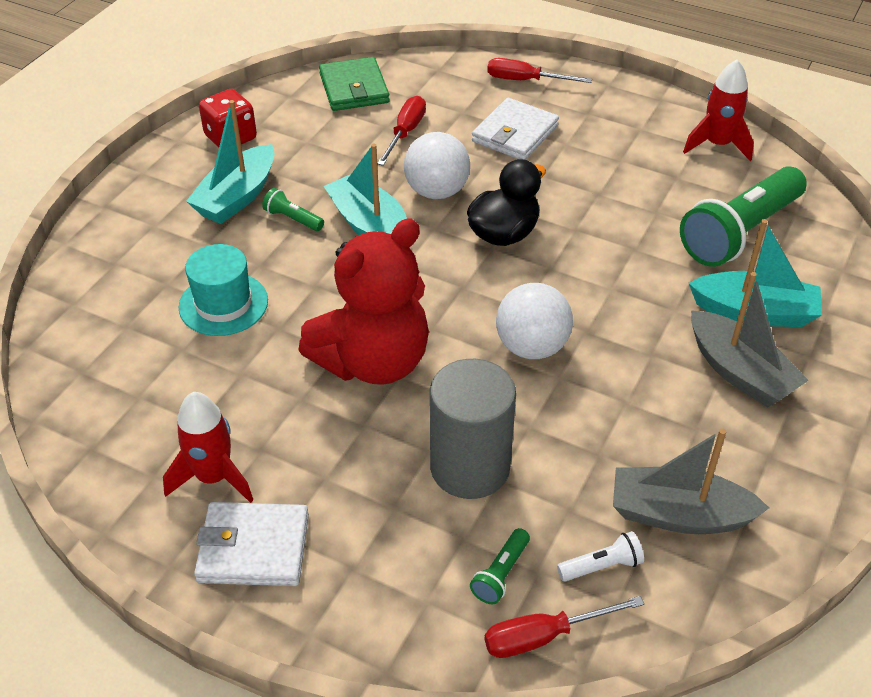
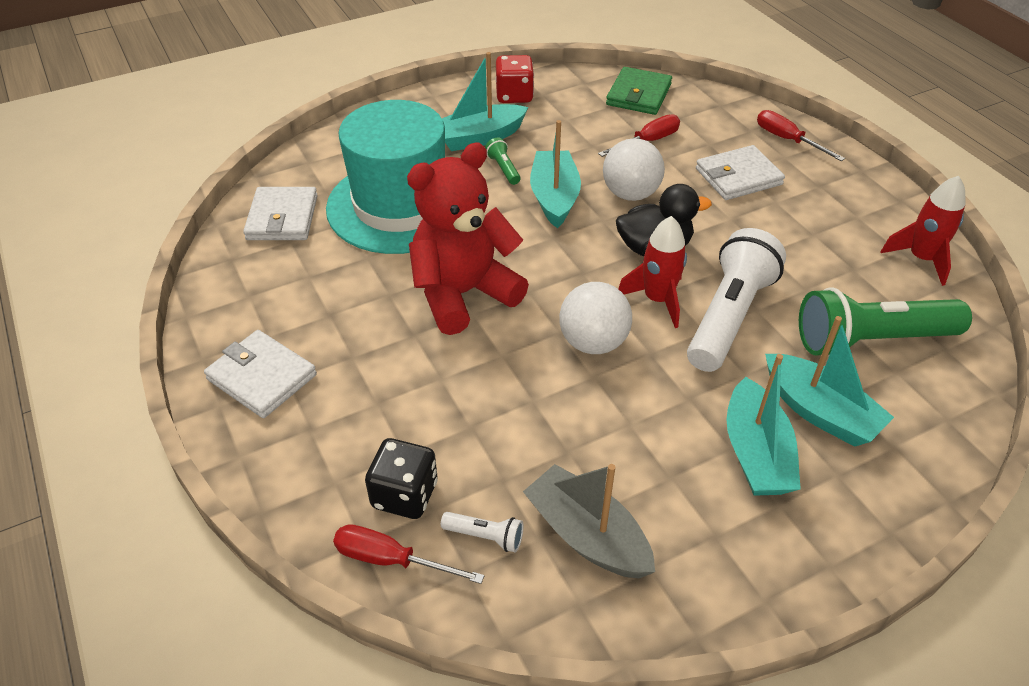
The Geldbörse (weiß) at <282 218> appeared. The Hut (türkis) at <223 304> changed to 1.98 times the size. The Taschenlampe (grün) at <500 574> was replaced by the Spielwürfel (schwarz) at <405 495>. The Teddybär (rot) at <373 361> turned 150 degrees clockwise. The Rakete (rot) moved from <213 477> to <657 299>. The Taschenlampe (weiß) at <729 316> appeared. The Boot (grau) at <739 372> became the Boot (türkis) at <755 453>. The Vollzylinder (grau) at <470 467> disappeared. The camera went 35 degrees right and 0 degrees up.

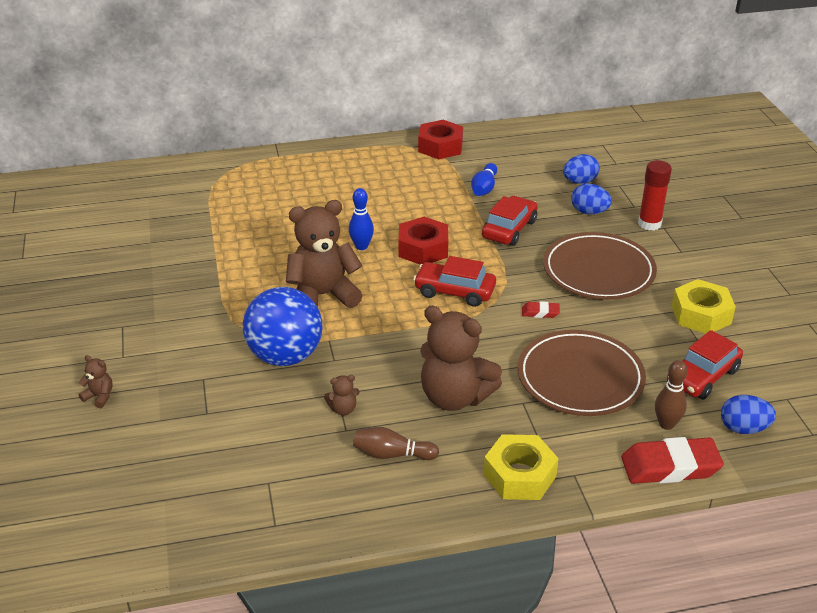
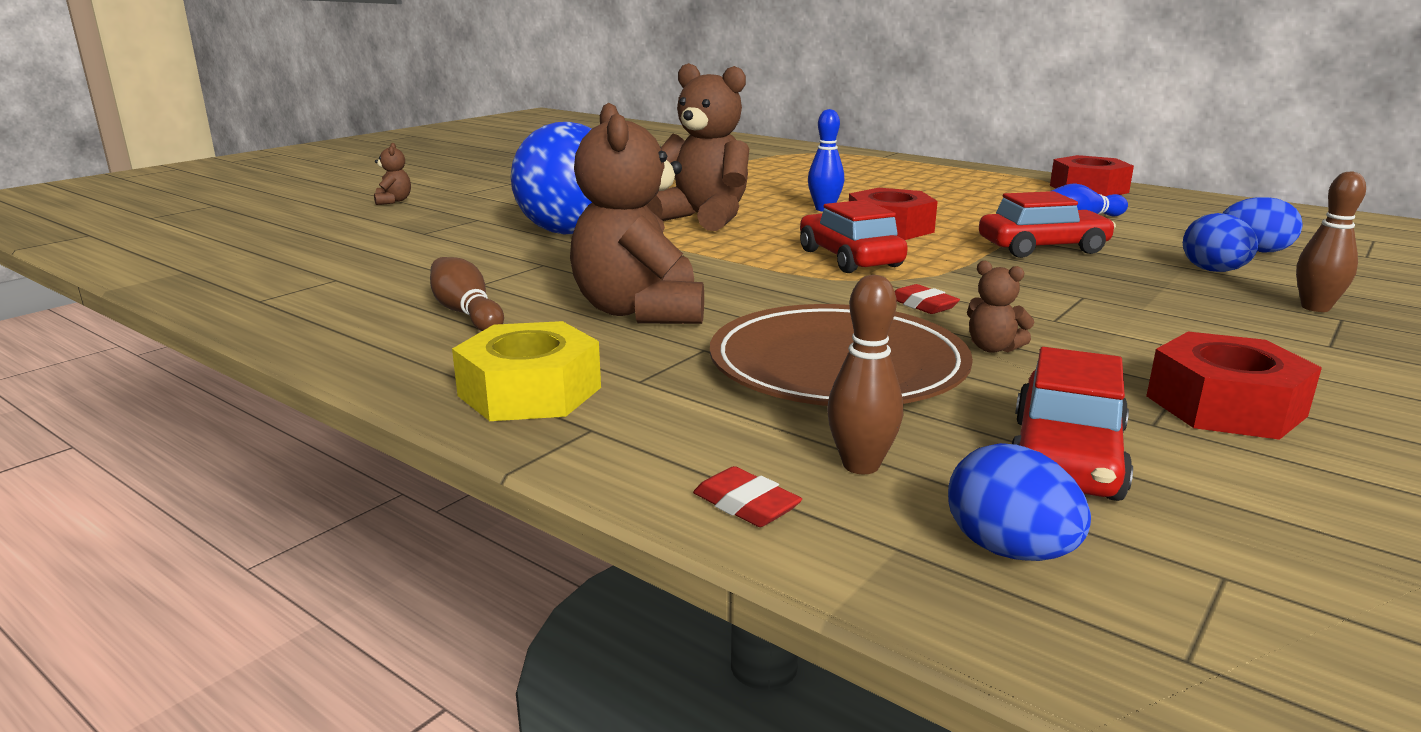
The Radiergummi (rot) at <670 467> changed to 0.47 times the size. The Teddybär (braun) moved from <343 409> to <993 348>. The Auto (rot) at <702 376> turned 75 degrees counterclockwise. The Sechskantmutter (gelb) at <701 314> became the Sechskantmutter (rot) at <1225 406>. The Klebestift (rot) at <649 224> was replaced by the Bowlingkegel (braun) at <1315 308>. The Teller (braun) at <598 271> disappeared. The camera went 50 degrees right and 15 degrees down.

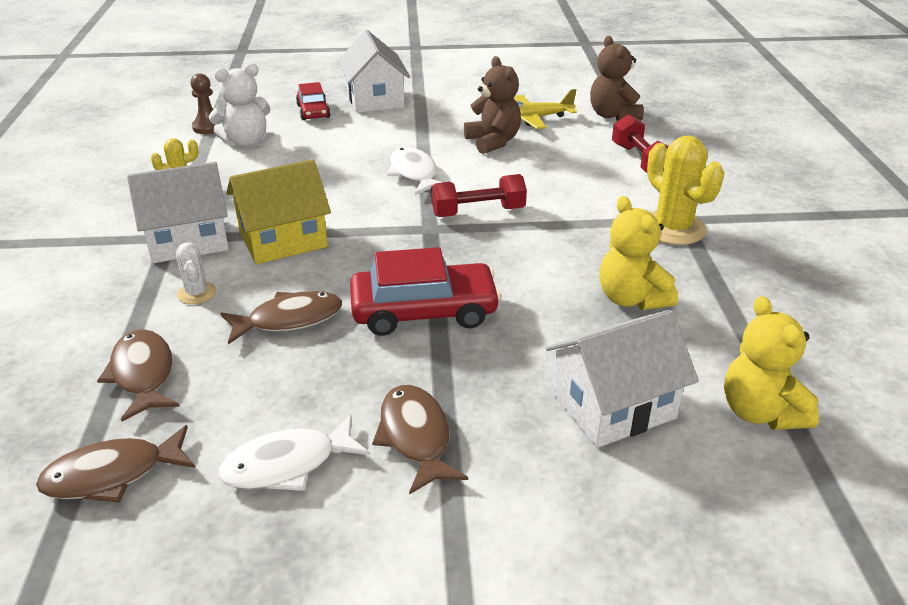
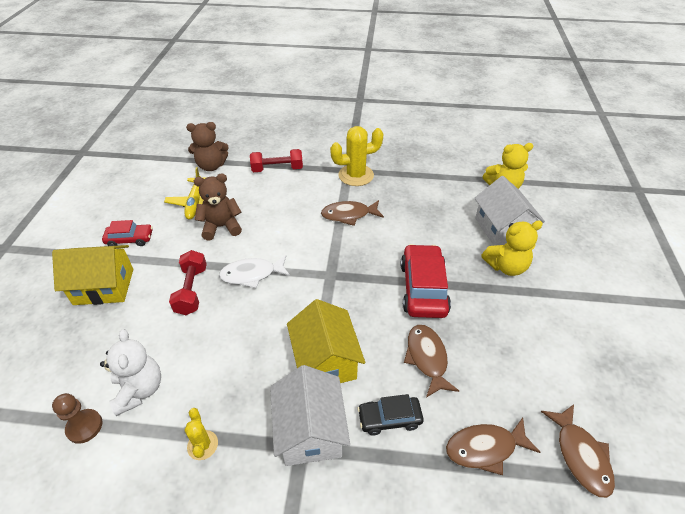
The Haus (weiß) at <375 99> became the Haus (gelb) at <104 286>. The Auto (rot) moved from <313 111> to <130 239>. The Hantel (rot) moved from <478 212> to <191 290>. The Fisch (braun) moved from <415 437> to <349 215>. The Kaktus (weiß) at <197 293> was replaced by the Auto (schwarz) at <389 418>. The Teddybär (gelb) moved from <631 299> to <506 266>. The Fisch (weiß) at <287 465> disappeared. The camera went 80 degrees left and 10 degrees up.

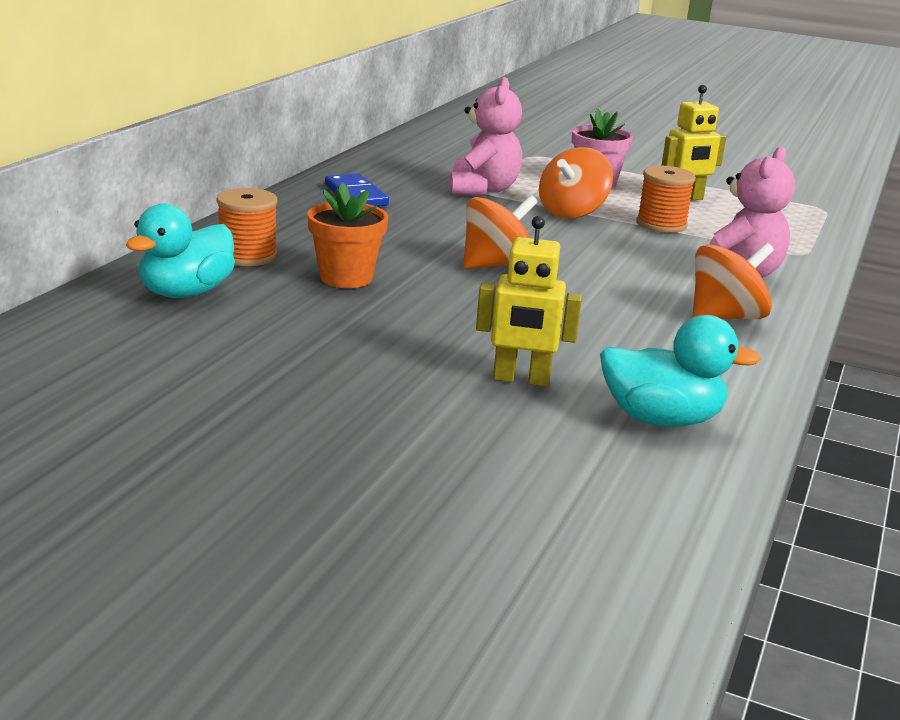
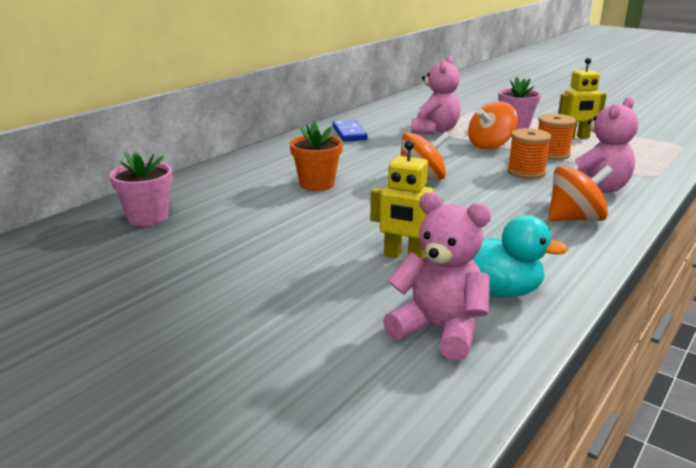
The Blumentopf (rosa) at <148 218> appeared. The Teddybär (rosa) at <439 330> appeared. The Garnrolle (orange) moved from <248 256> to <526 172>. The Ente (türkis) at <186 293> disappeared. The camera went 15 degrees right and 0 degrees up.

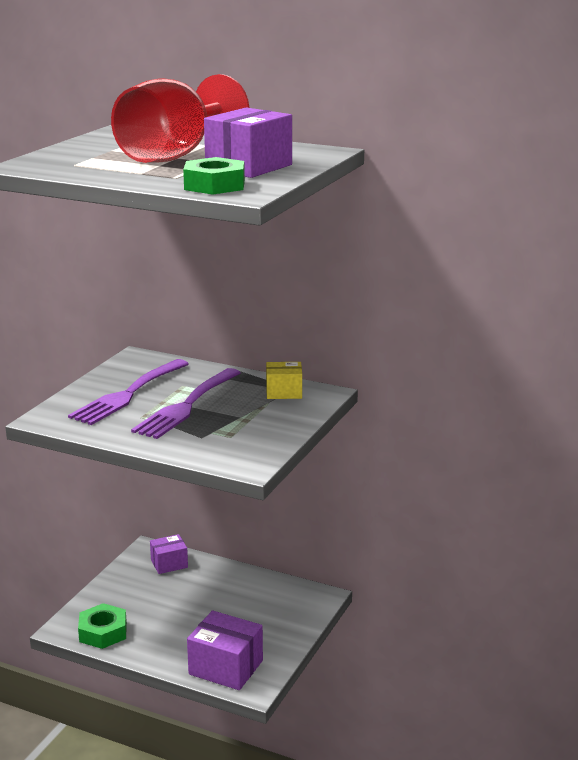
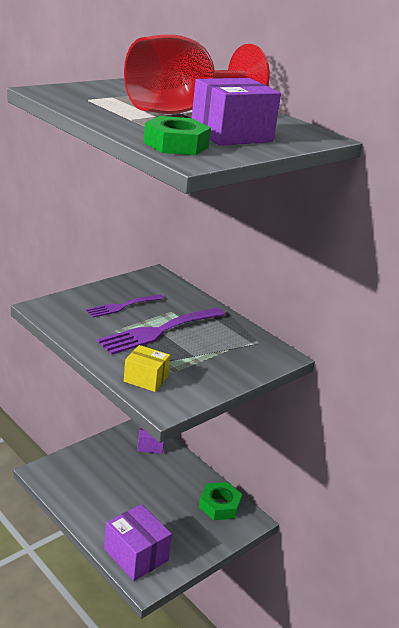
The Gabel (lila) at <128 394> changed to 0.61 times the size. The Schachtel (gelb) moved from <284 392> to <146 379>. The Sechskantmutter (grün) moved from <103 632> to <219 505>. The camera went 20 degrees right and 5 degrees up.

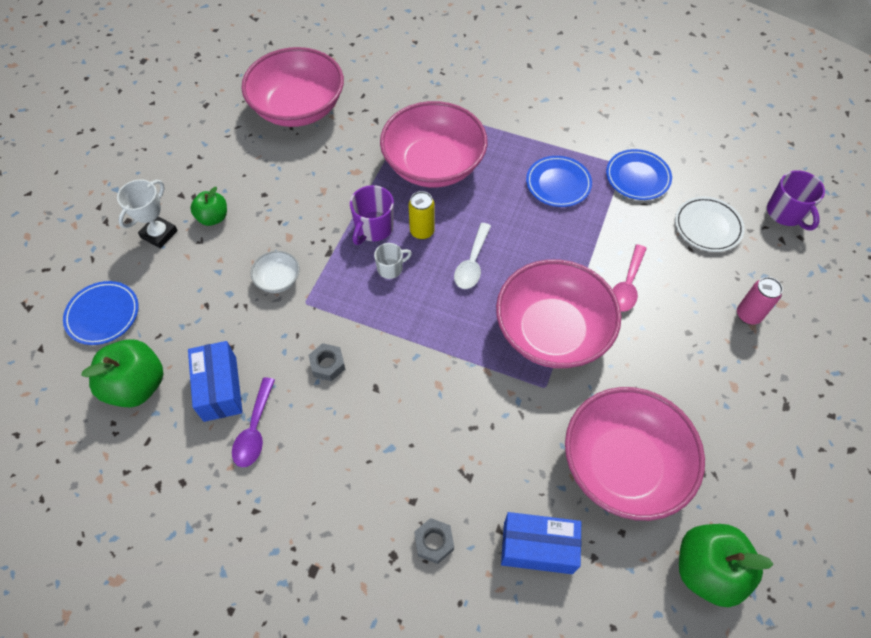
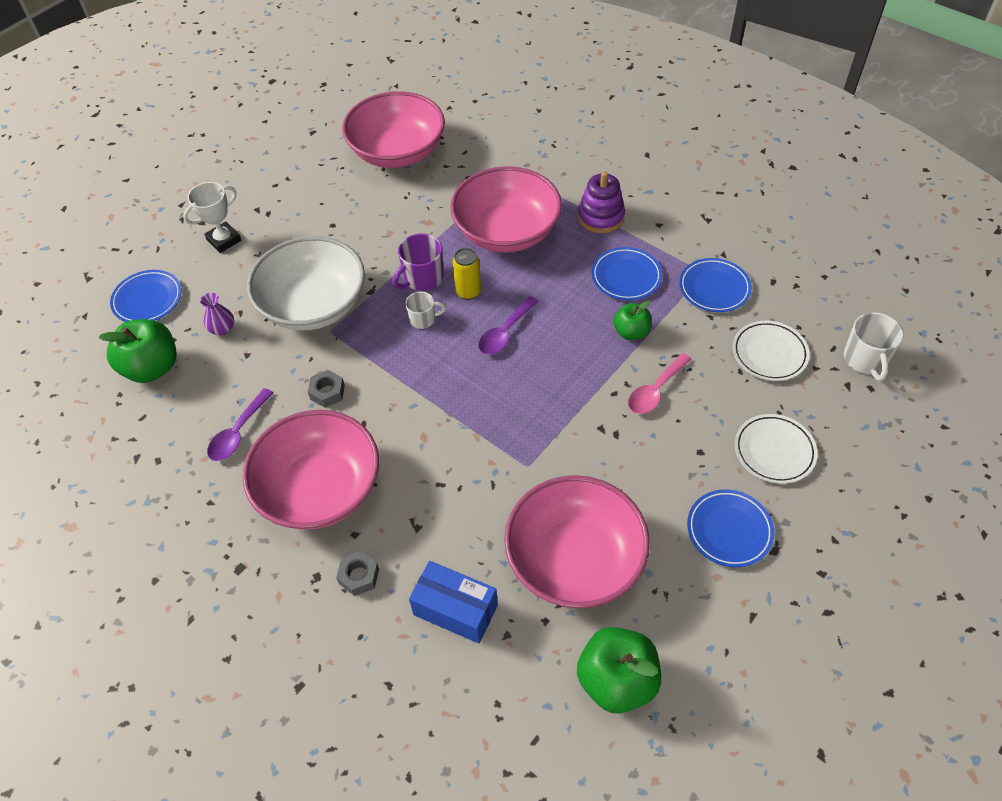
The Vase (lila) at <222 329> appeared. The Schüssel (rosa) moved from <552 331> to <320 489>. The Schüssel (weiß) at <278 279> changed to 2.37 times the size. The Löffel (weiß) at <472 263> became the Löffel (lila) at <505 333>. The Stapelspielzeug (lila) at <601 217> appeared. The Apfel (grün) moved from <213 218> to <631 332>. The Teller (blau) at <729 530> appeared. The Dose (rosa) at <748 315> was replaced by the Teller (weiß) at <774 451>. The Tasse (lila) at <786 213> became the Tasse (weiß) at <865 360>. The Schachtel (blau) at <220 388> disappeared. The camera went 20 degrees right and 5 degrees down.

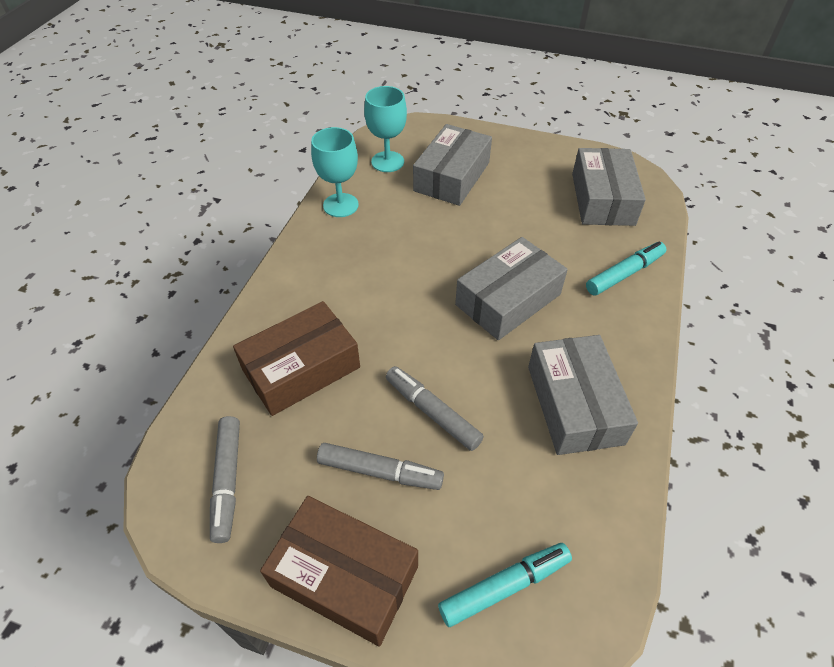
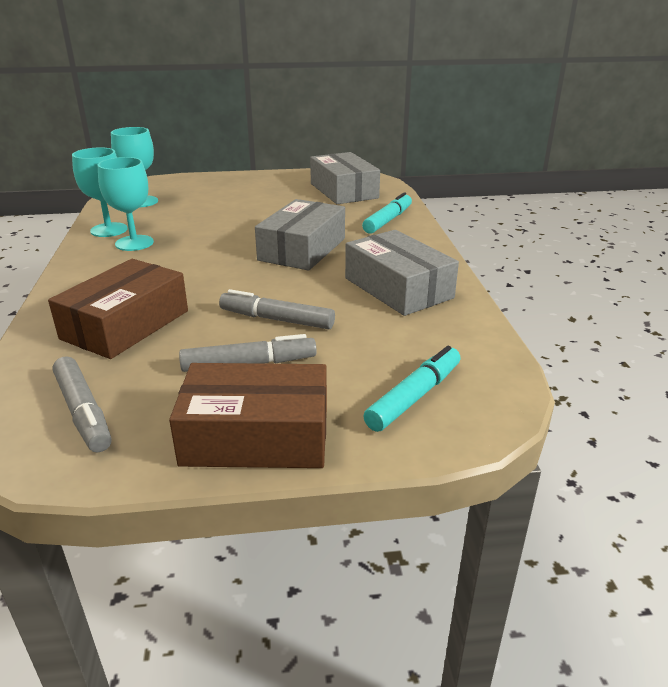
The Kelch (türkis) at <134 243> appeared. The Schachtel (grau) at <452 176> disappeared. The camera went 25 degrees left and 20 degrees down.

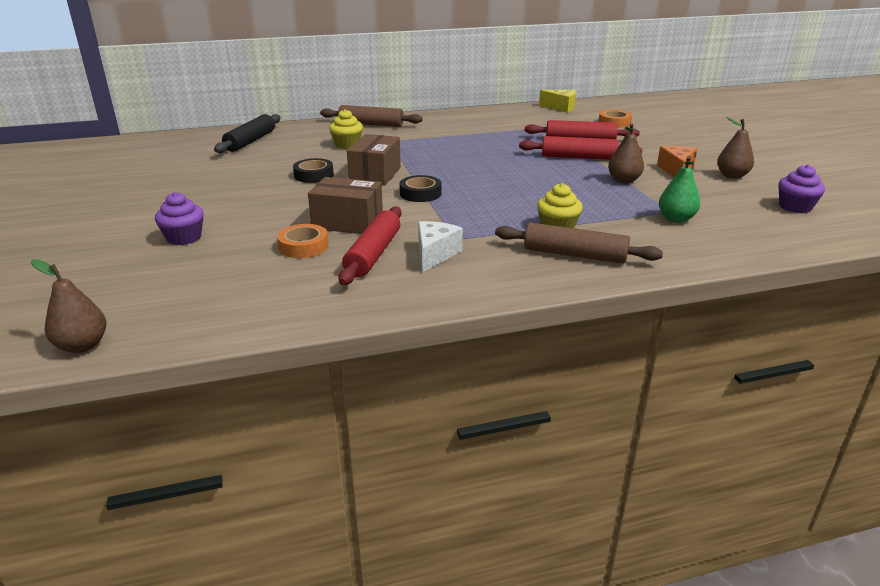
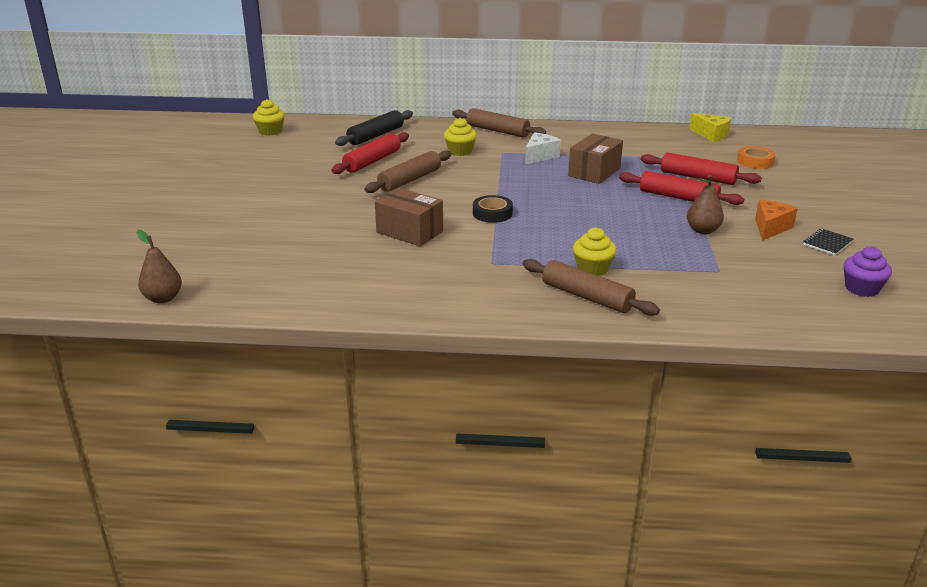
The Muffin (gelb) at <270 131> appeared. The Nudelholz (rot) moved from <373 254> to <372 161>. The Klebeband (schwarz) at <313 175> was replaced by the Nudelholz (braun) at <410 180>. The Käse (weiß) moved from <435 254> to <540 156>. The Schachtel (braun) moved from <375 174> to <594 172>. The Birne (braun) at <732 176> was replaced by the Notizbuch (schwarz) at <827 243>. The Muffin (lila) at <184 238> disappeared. The Klebeband (orange) at <303 246> disappeared. The Birne (grün) at <676 219> disappeared. The camera went 20 degrees right and 0 degrees up.

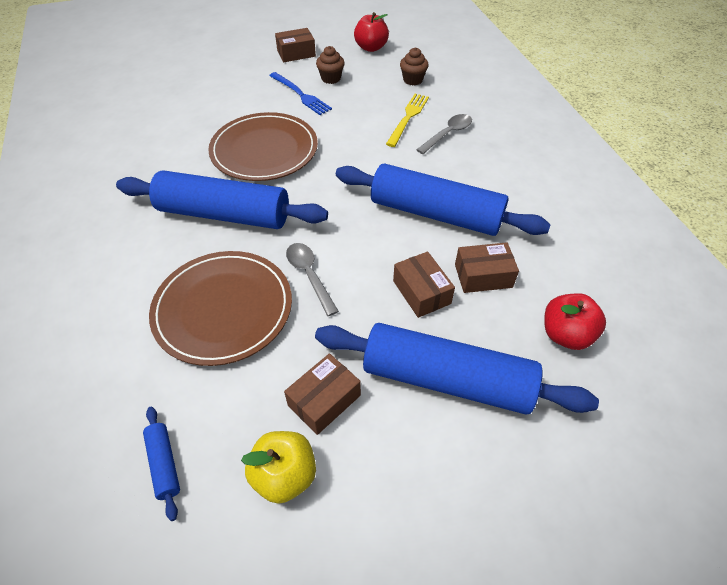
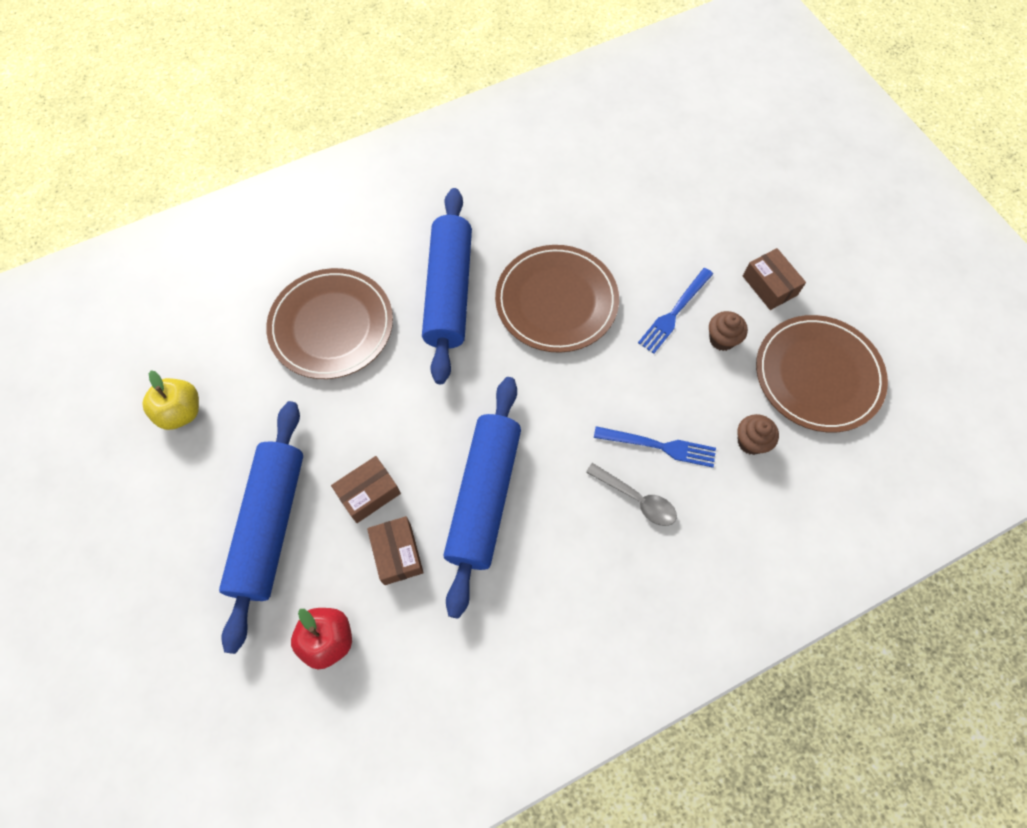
The Gabel (gelb) at <408 118> became the Gabel (blau) at <659 446>. The Apfel (rot) at <371 48> was replaced by the Teller (braun) at <818 375>. The Nudelholz (blau) at <164 464> disappeared. The Schachtel (braun) at <324 400> disappeared. The Löffel (grau) at <309 275> disappeared. The camera went 80 degrees right and 15 degrees up.

